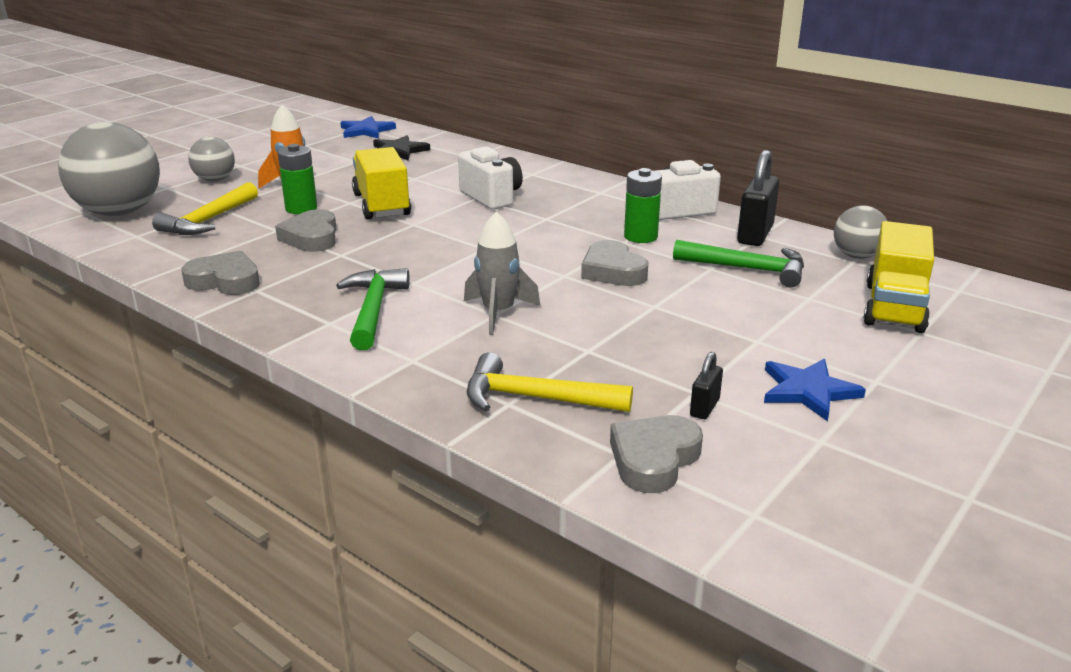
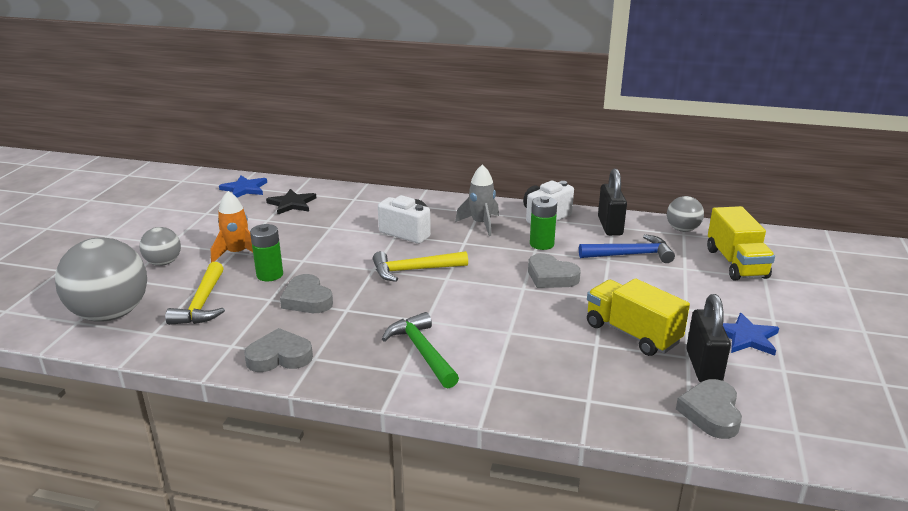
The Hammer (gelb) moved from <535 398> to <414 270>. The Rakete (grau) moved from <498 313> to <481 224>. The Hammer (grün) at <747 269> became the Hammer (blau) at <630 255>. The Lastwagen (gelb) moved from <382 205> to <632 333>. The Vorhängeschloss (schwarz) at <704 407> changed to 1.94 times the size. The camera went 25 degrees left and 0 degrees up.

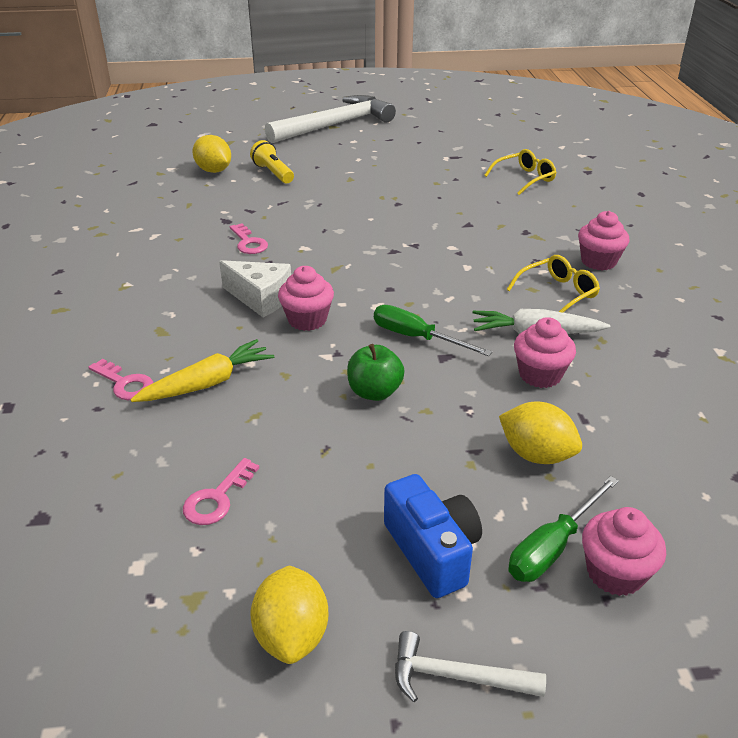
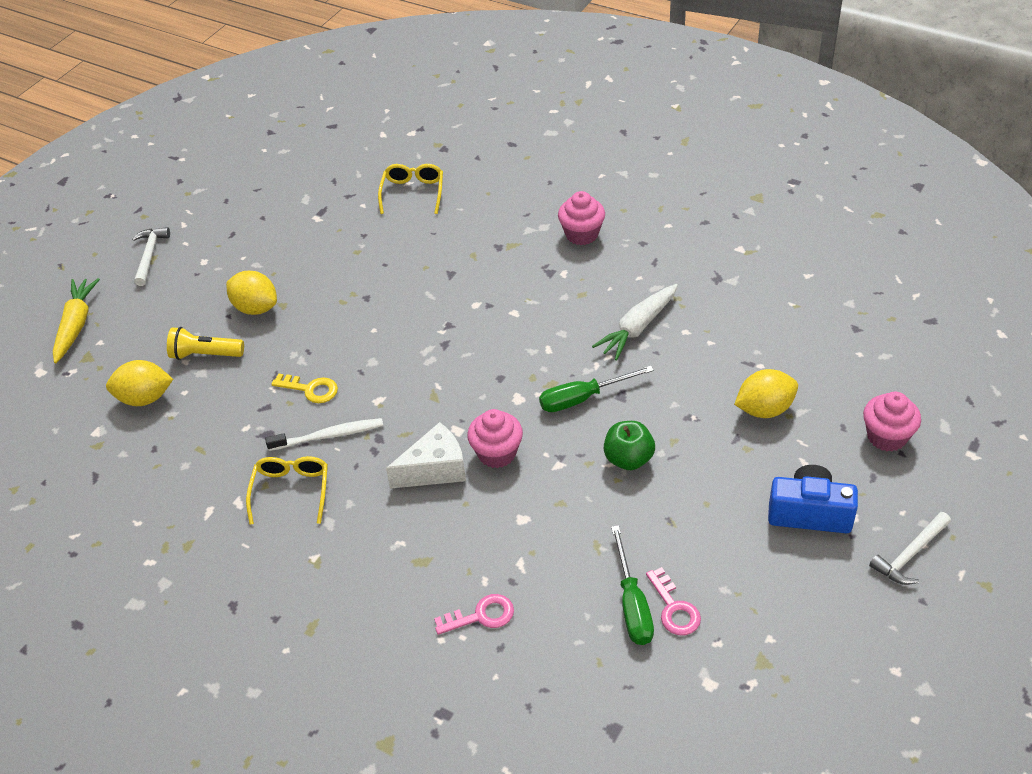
The Karotte (gelb) moved from <207 383> to <76 325>. The Hammer (weiß) at <335 125> changed to 0.45 times the size. The Zitrone (gelb) moved from <292 635> to <256 308>. The Brille (gelb) moved from <557 293> to <291 491>. The Schlüssel (rosa) at <248 243> was replaced by the Zahnbürste (weiß) at <329 436>. The Schlüssel (gelb) at <310 389> appeared. The Schraubenzieher (grün) moved from <553 546> to <632 604>. The Muffin (rosa) at <540 375> disappeared. The camera went 50 degrees left and 10 degrees up.

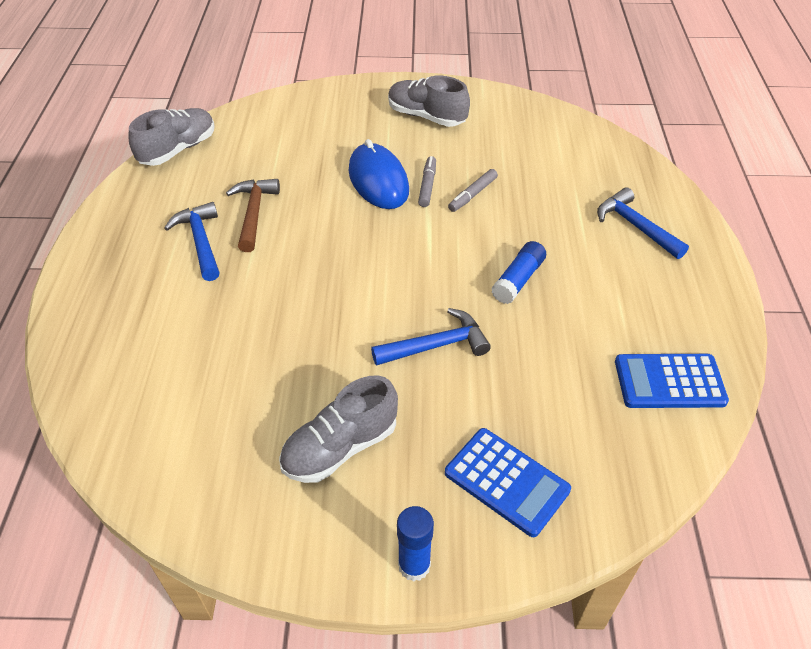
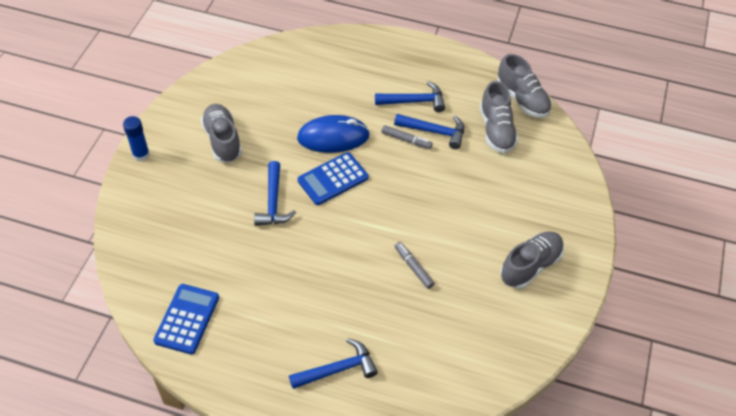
The Computermaus (blau) moved from <378 181> to <333 137>. The Taschenrechner (blau) moved from <506 481> to <333 179>. The Filzstift (grau) moved from <427 185> to <406 140>. The Hammer (braun) at <254 213> became the Hammer (blau) at <434 132>. The Schuh (grau) at <496 130> appeared. The Klebestift (blau) at <518 280> disappeared. The camera went 105 degrees right and 5 degrees up.

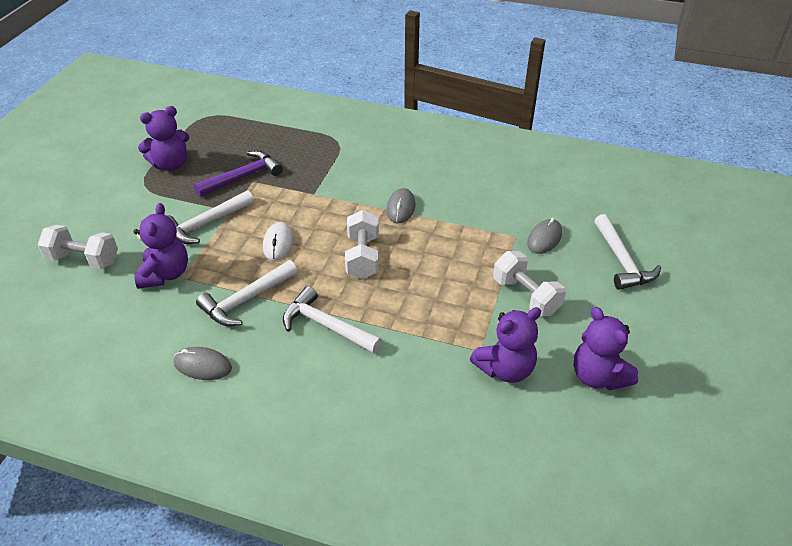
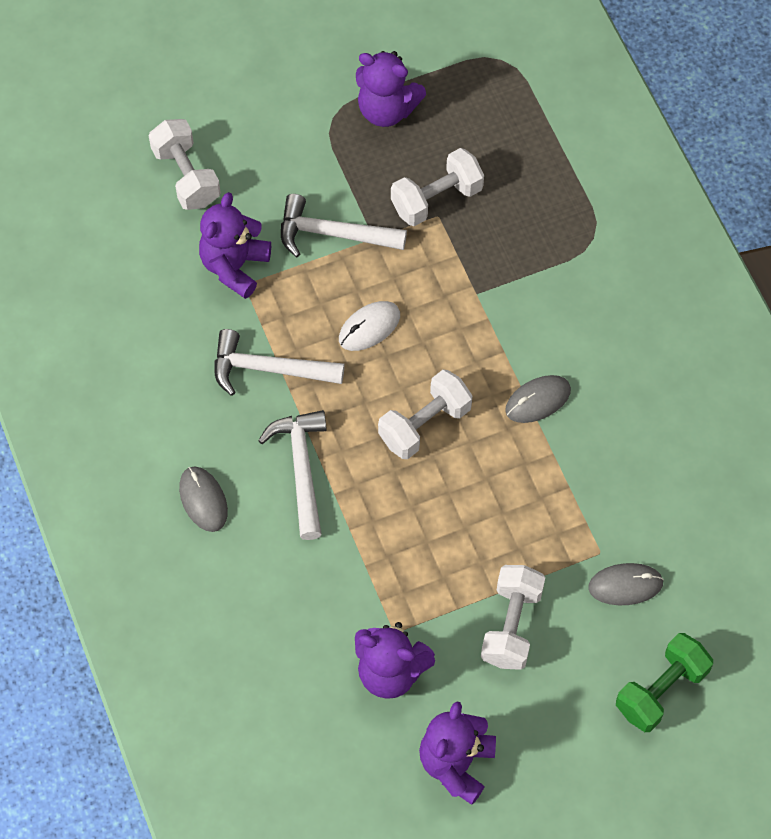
The Computermaus (grau) moved from <203 365> to <203 500>. The Teddybär (lila) at <165 274> turned 150 degrees clockwise. The Hammer (lila) at <243 177> was replaced by the Hantel (weiß) at <436 199>. The Hammer (weiß) at <622 261> was replaced by the Hantel (grün) at <661 690>. The camera went 50 degrees right and 20 degrees up.

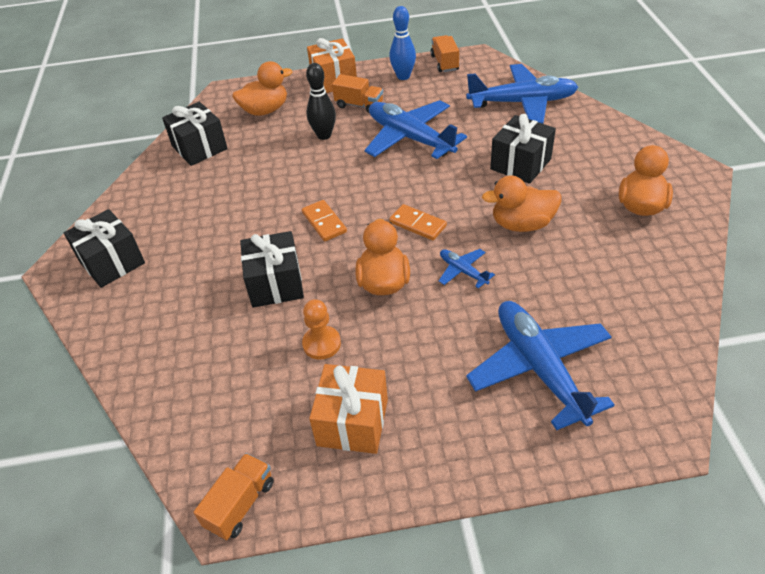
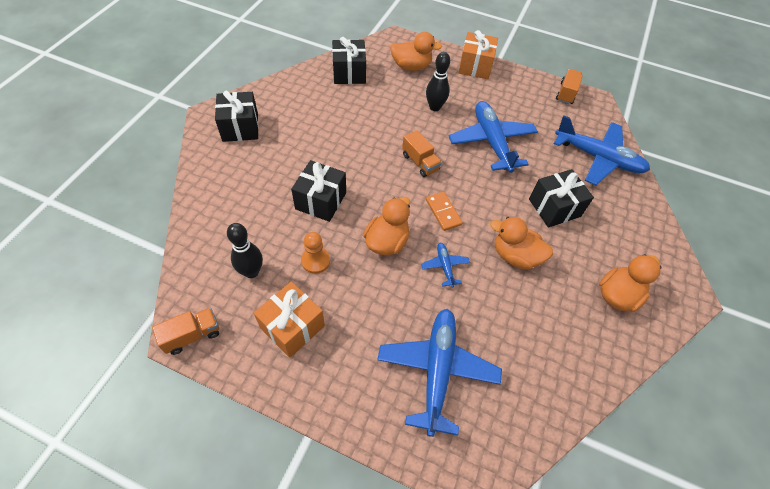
The Bowlingkegel (schwarz) at <251 272> appeared. The Lastwagen (orange) moved from <359 105> to <420 162>. The Dominostein (orange) at <324 222> disappeared. The Bowlingkegel (blau) at <403 76> disappeared. The camera went 25 degrees right and 10 degrees up.

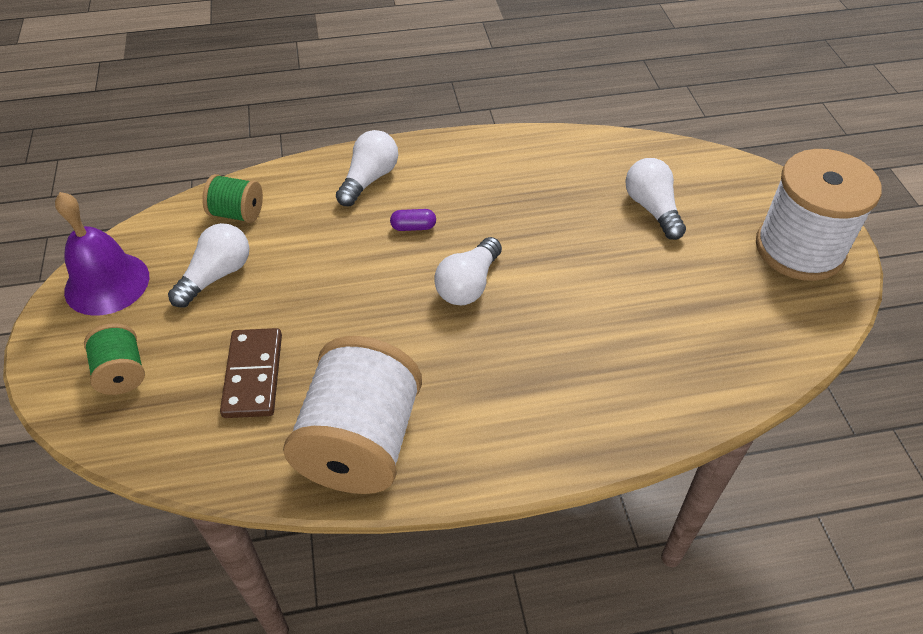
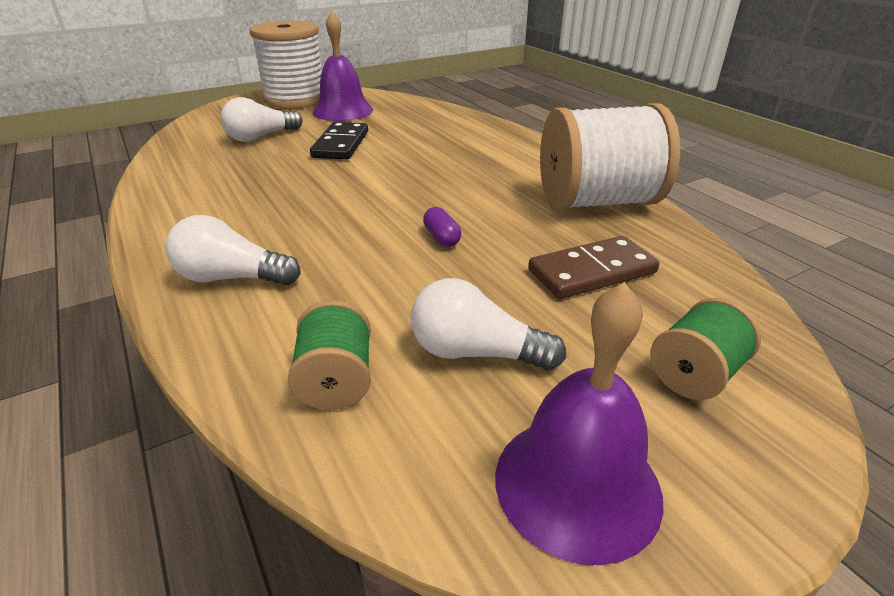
The Dominostein (schwarz) at <341 144> appeared. The Glocke (lila) at <343 111> appeared. The Kapsel (lila) moved from <413 227> to <441 237>. The Glühbirne (weiß) at <468 285> disappeared. The camera went 110 degrees left and 15 degrees down.

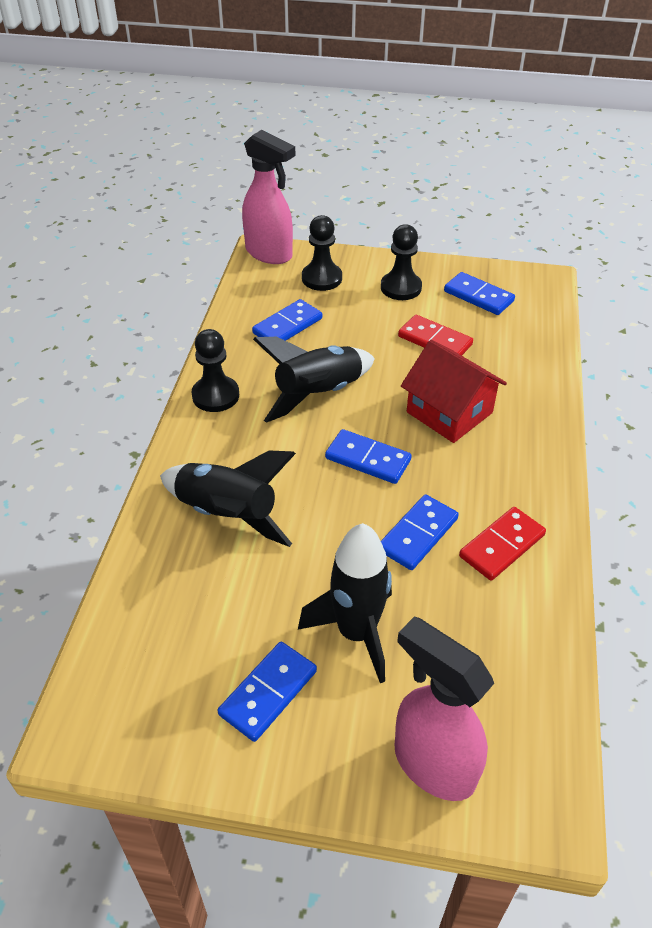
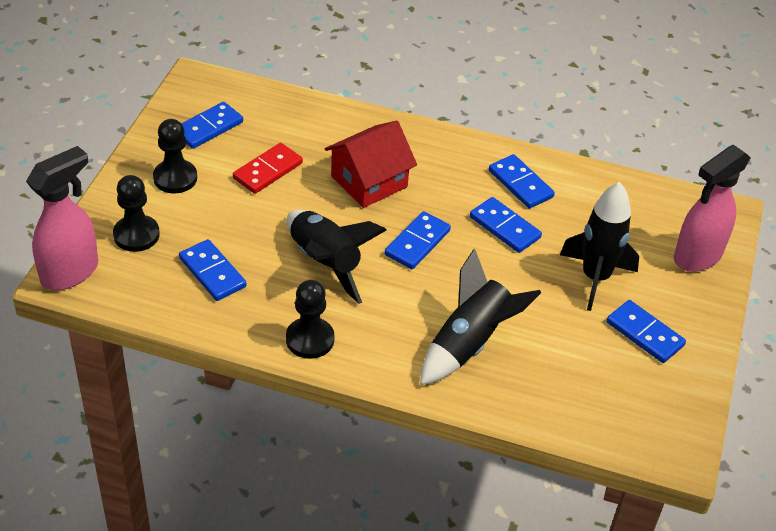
The Dominostein (rot) at <502 546> became the Dominostein (blau) at <520 184>. The camera went 85 degrees left and 0 degrees up.

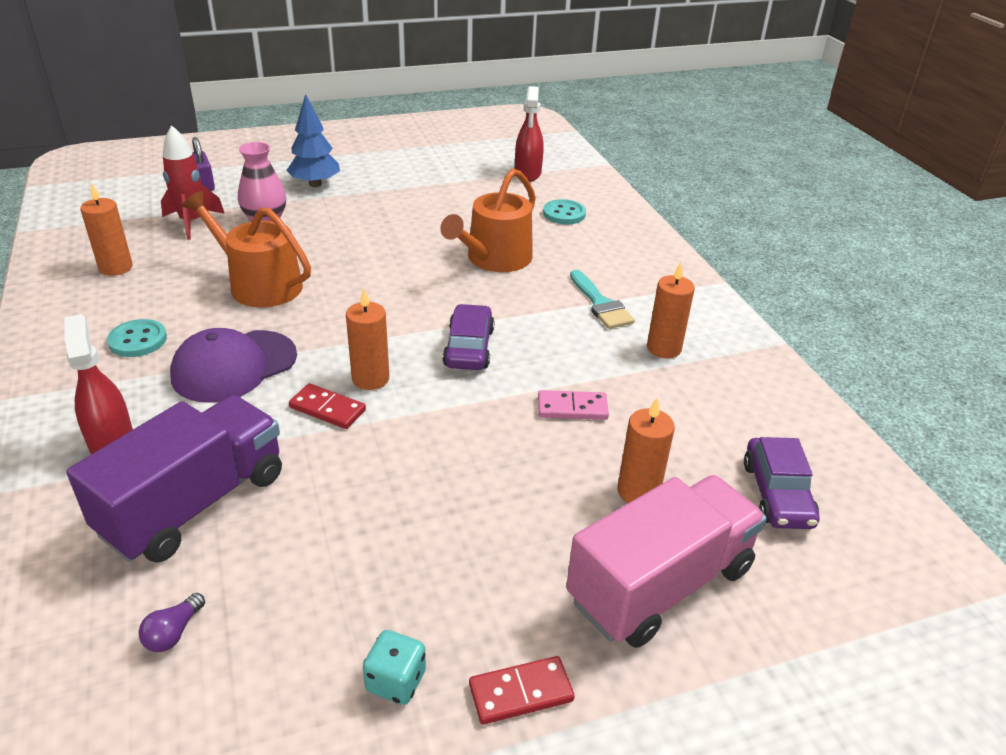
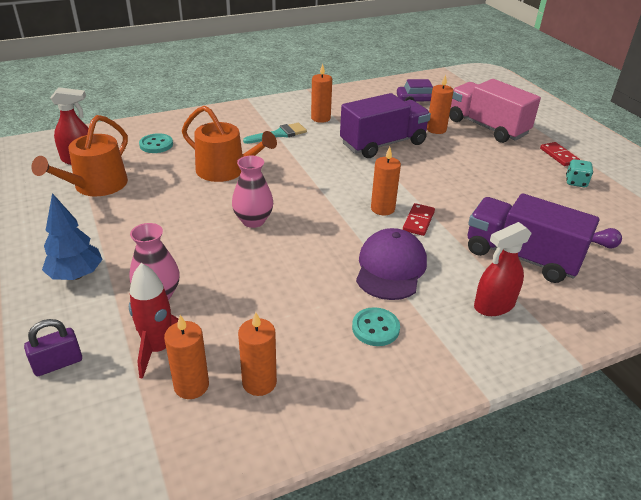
The Gießkanne (orange) moved from <259 284> to <96 186>. The Kerze (orange) at <191 386> appeared. The Vase (rosa) at <253 221> appeared. The Dominostein (rosa) at <572 408> was replaced by the Lastwagen (lila) at <383 144>. The Kappe (lila) at <234 366> turned 120 degrees counterclockwise. The Auto (lila) at <468 348> disappeared. The camera went 95 degrees left and 0 degrees up.

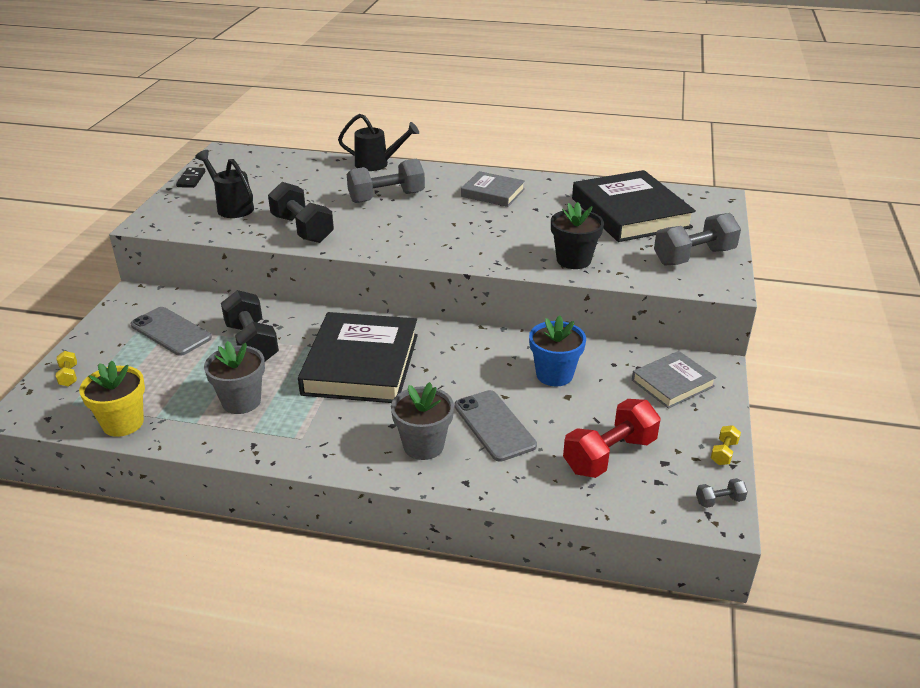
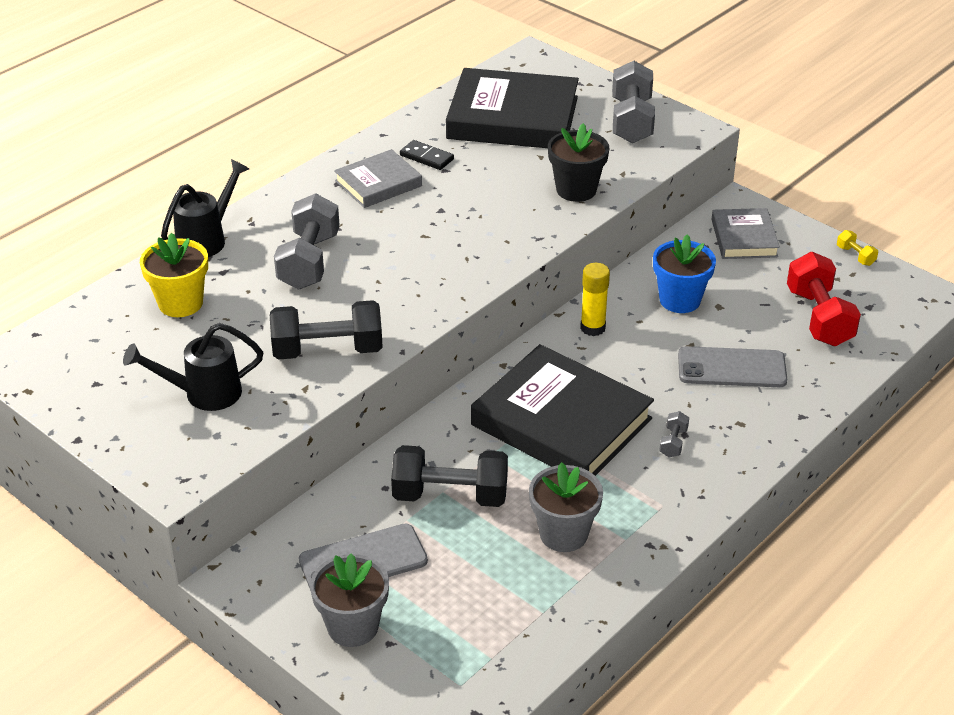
The Blumentopf (gelb) moved from <123 423> to <180 303>. The Blumentopf (grau) moved from <423 446> to <353 626>. The Dominostein (schwarz) moved from <191 179> to <427 157>. The Klebestift (gelb) at <592 328> appeared. The Hantel (grau) moved from <719 501> to <673 442>. The Hantel (gelb) at <69 376> disappeared. The camera went 60 degrees left and 5 degrees up.

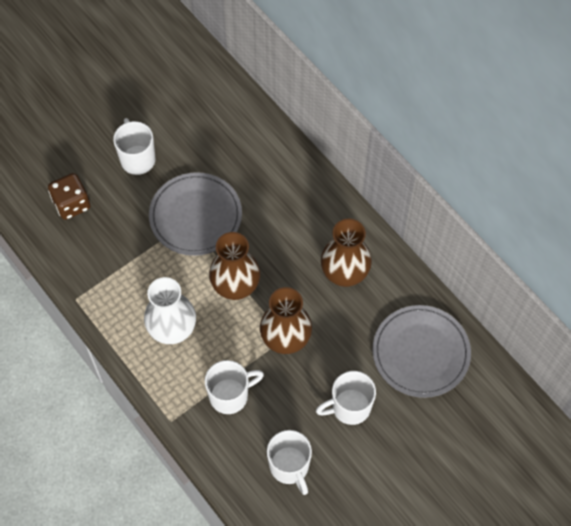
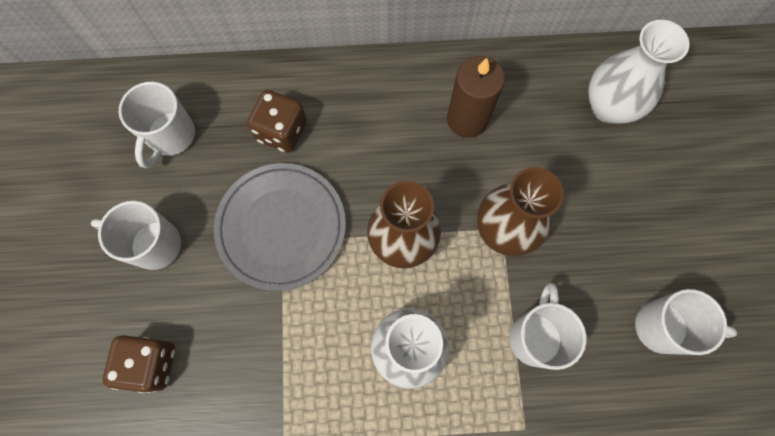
The Tasse (weiß) moved from <349 407> to <171 136>. The Spielwürfel (braun) at <282 131> appeared. The Vase (braun) at <344 273> was replaced by the Kerze (braun) at <467 119>. The Teller (grau) at <421 353> was replaced by the Vase (weiß) at <609 107>. The camera went 55 degrees left and 10 degrees up.

